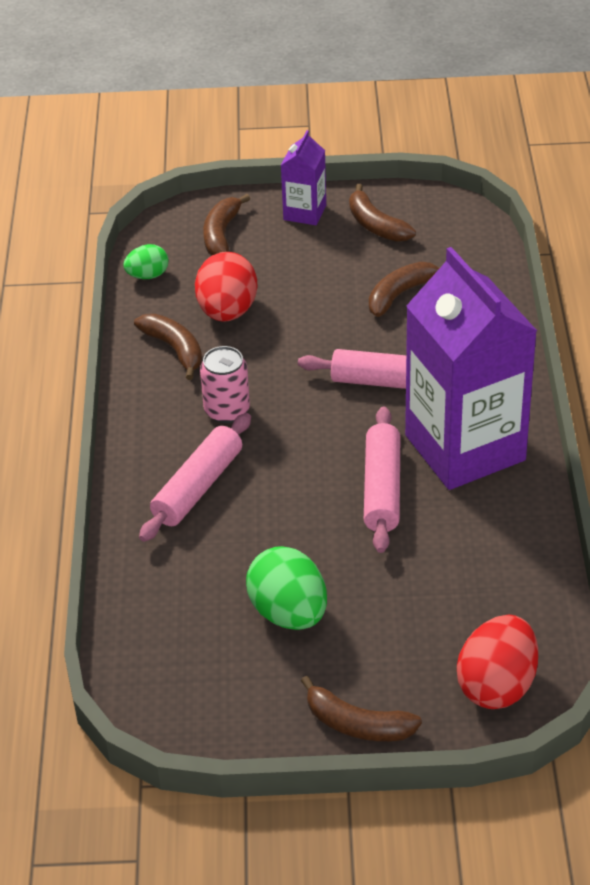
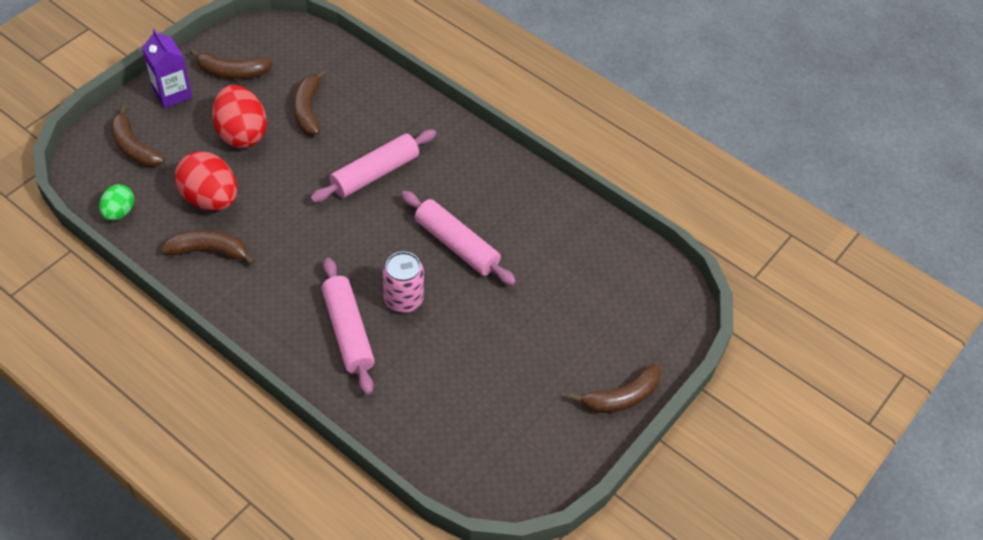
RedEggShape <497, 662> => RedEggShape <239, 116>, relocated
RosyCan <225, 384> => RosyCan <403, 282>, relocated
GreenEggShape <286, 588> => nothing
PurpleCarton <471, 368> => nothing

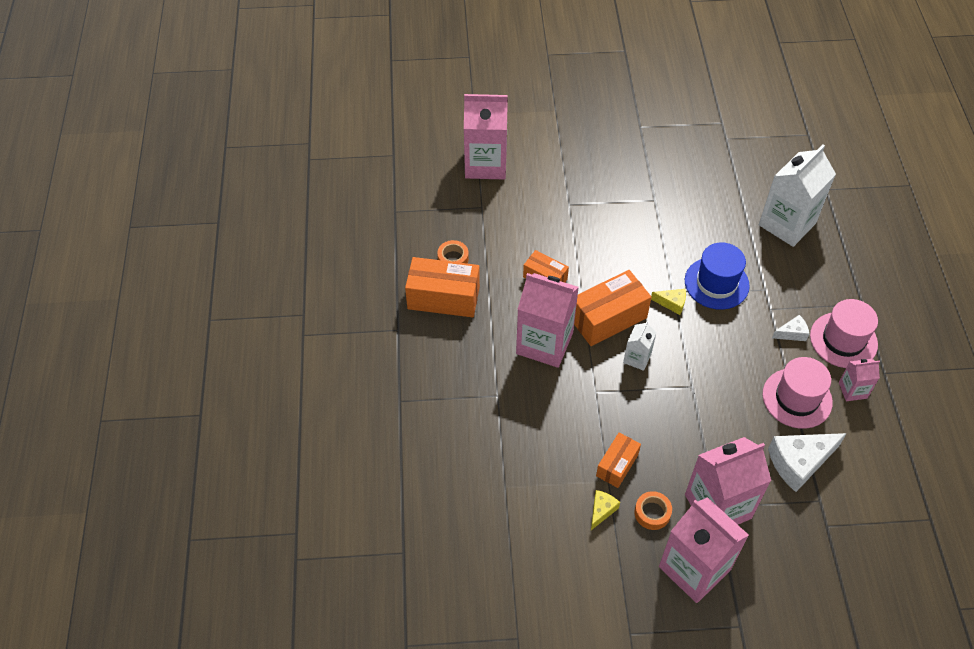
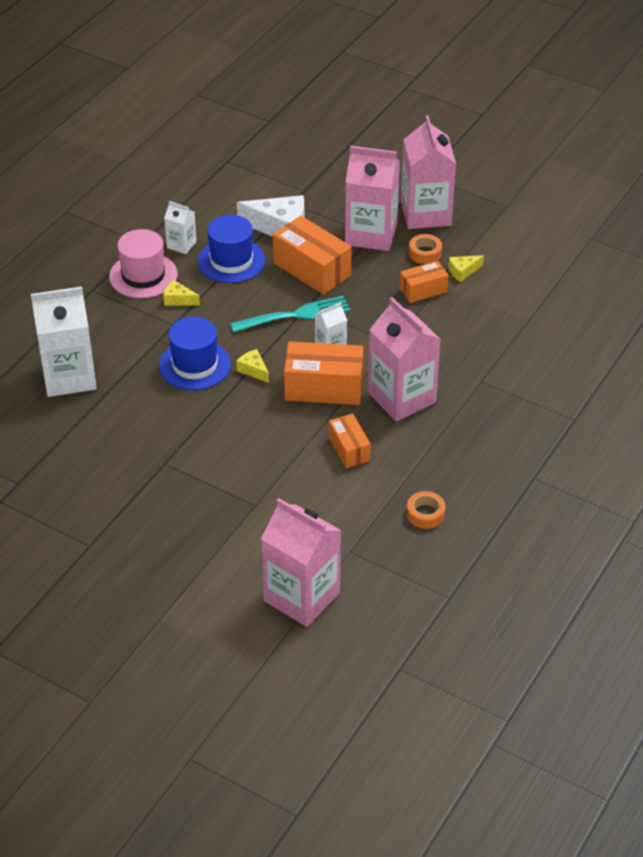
WhitePieceOfCheese <790, 328> => BrightYellowPieceOfCheese <181, 293>
RosyCarton <859, 380> => WhiteCarton <180, 227>
RosyTopHat <798, 393> => BlueTopHat <231, 249>
nothing => TurquoiseFork <290, 314>
BrightOrangePackage <442, 287> => BrightOrangePackage <312, 255>, relocated

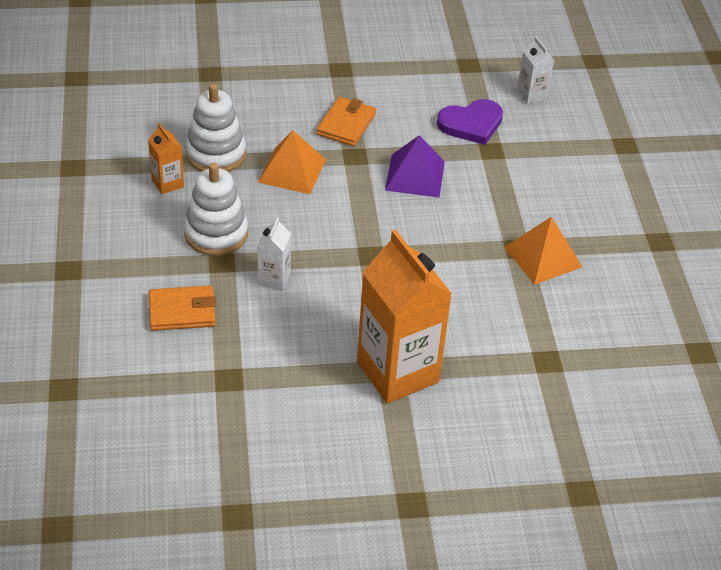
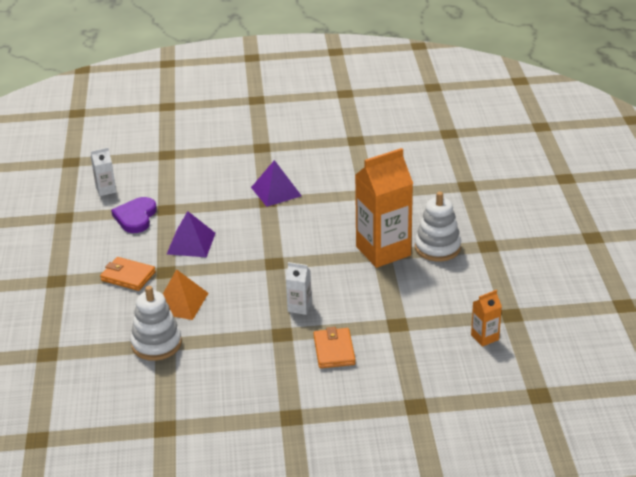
PurpleHeart <470, 122> => PurpleHeart <134, 215>, 150 degrees counterclockwise
BrightOrangePyramid <543, 251> => PurplePyramid <276, 183>
WhiteStackingToy <216, 209> => WhiteStackingToy <438, 226>, relocated
BrightOrangeCarton <166, 158> => BrightOrangeCarton <486, 318>, relocated

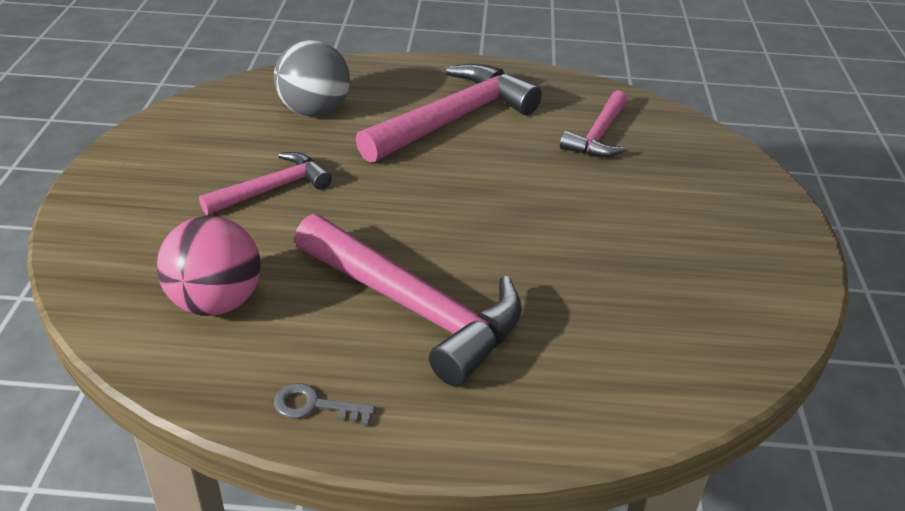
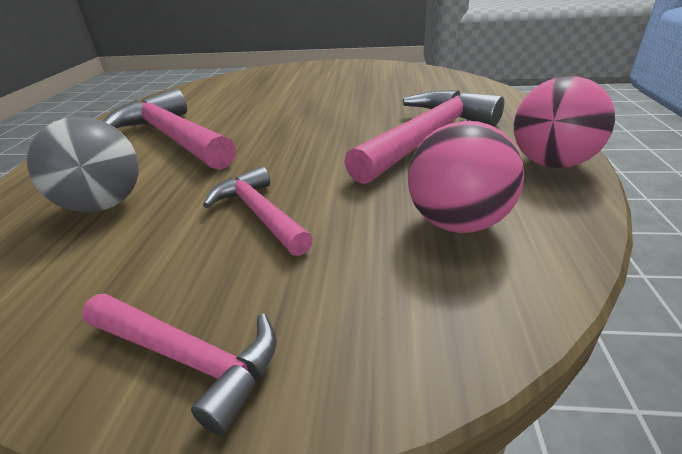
RosyCarpenter'sHammer <594, 123> => RosyCarpenter'sHammer <179, 364>, relocated
GrayDoorKey <324, 404> => RosyPlayBall <564, 122>

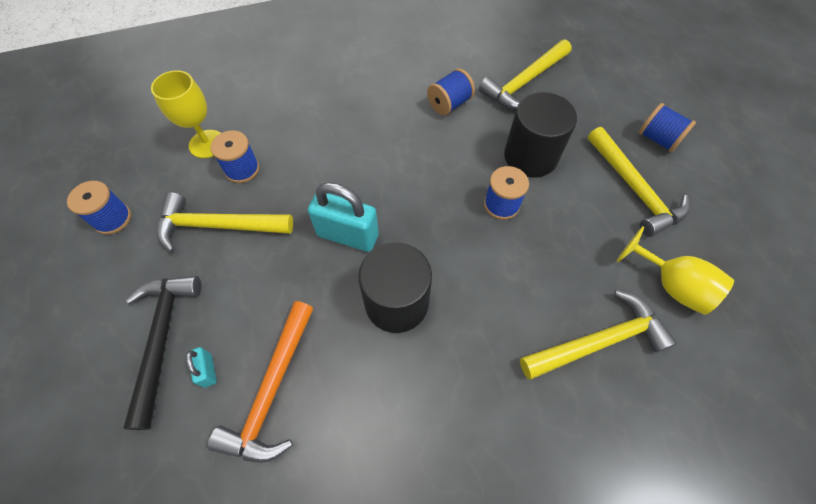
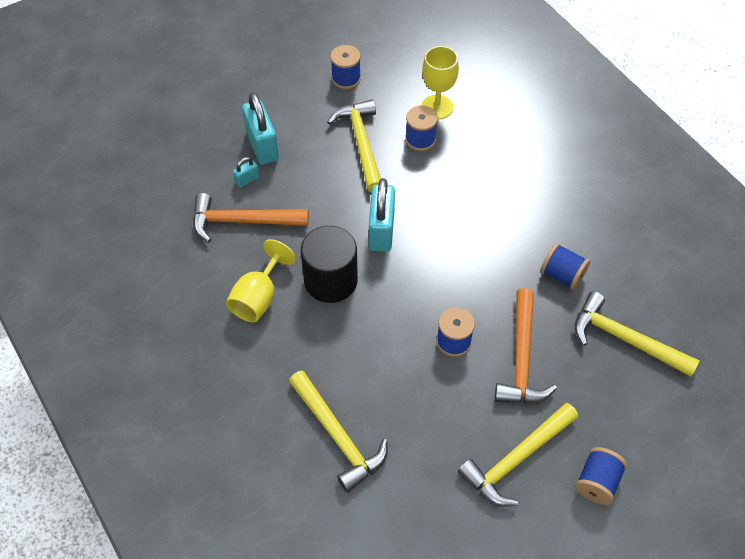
BrightYellowWineGlass <675, 270> => BrightYellowWineGlass <261, 280>, relocated
BlackCarpenter'sHammer <162, 353> => TurquoiseLock <260, 128>
BlackSolidCylinder <540, 135> => BrightOrangeCarpenter'sHammer <526, 345>

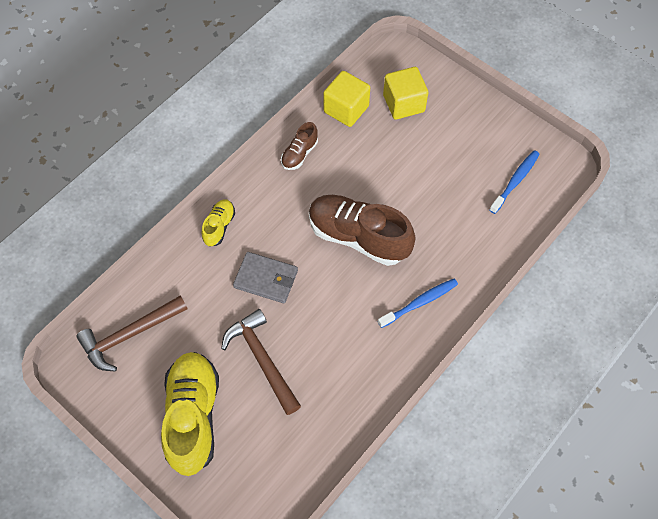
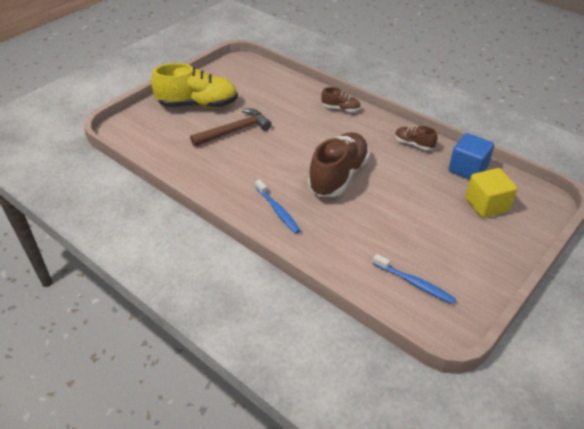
BrightYellowSneaker <218, 223> => BrownSneaker <341, 99>
BrightYellowCube <346, 99> => BlueCube <471, 156>
BrownCarpenter'sHammer <132, 333> => nothing
GrayCardWallet <265, 277> => nothing

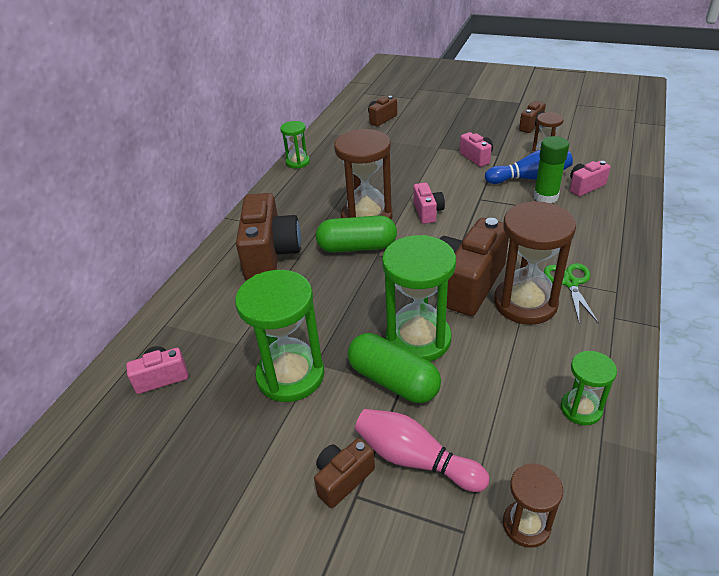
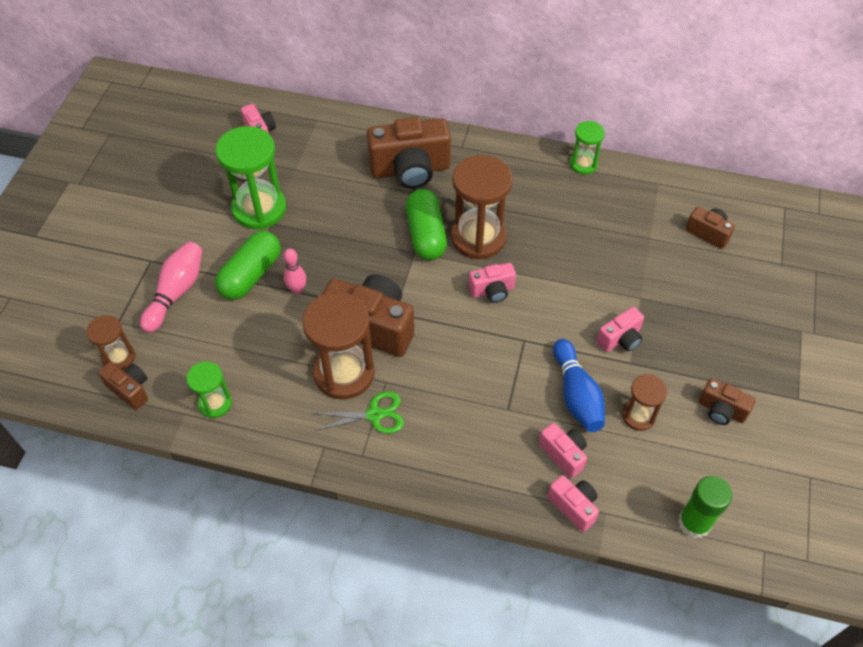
BrownPhotoCamera <344, 473> => BrownPhotoCamera <123, 386>, relocated
GreenSandglass <419, 298> => RosyBowlingPin <295, 271>
nothing => RosyPhotoCamera <573, 503>
GreenStickOfGlue <551, 169> => GreenStickOfGlue <705, 507>, relocated

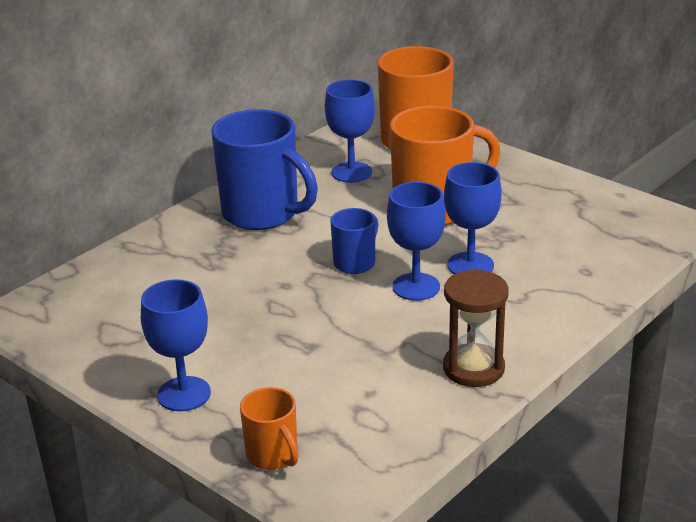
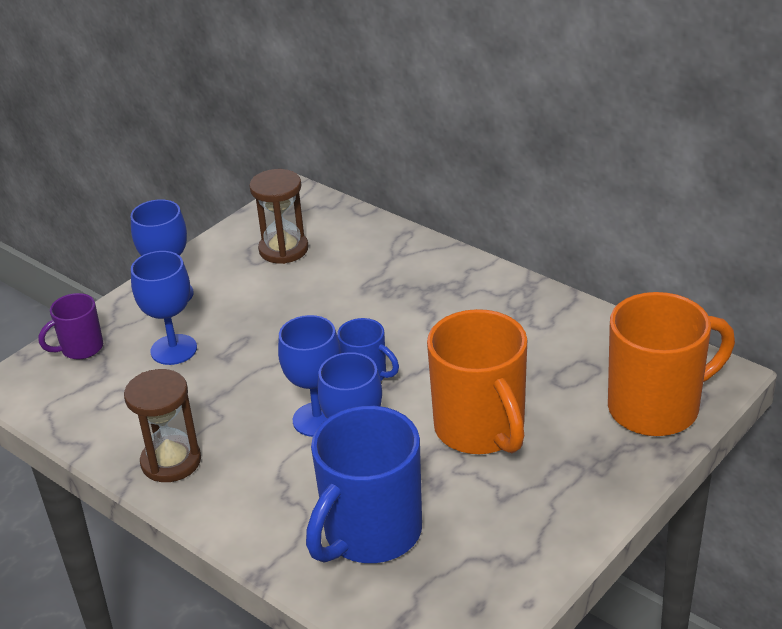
BrightOrangeMug <269, 428> => PurpleMug <71, 326>
BlueWineGlass <350, 131> => BlueWineGlass <164, 308>, relocated
nothing => BrownSandglass <278, 216>
BlueMug <264, 169> => BlueMug <364, 484>, relocated

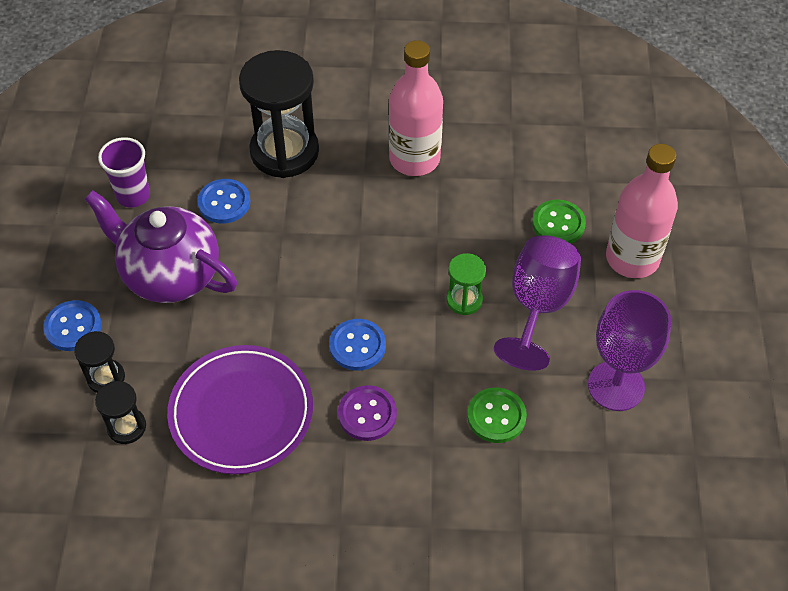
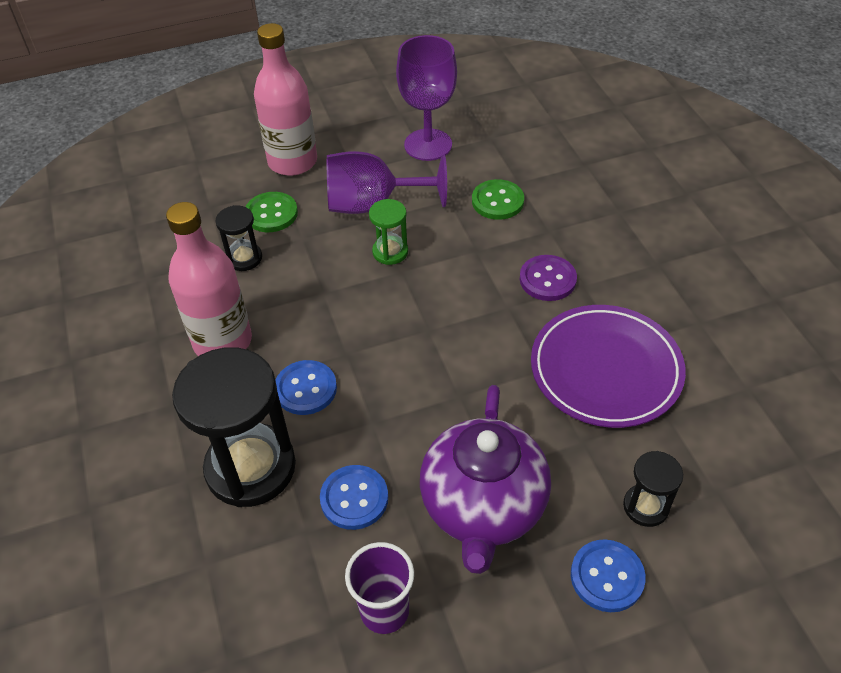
BlackSandglass <120, 412> => BlackSandglass <238, 238>, relocated
BlueSewingButton <357, 345> => BlueSewingButton <306, 387>, relocated

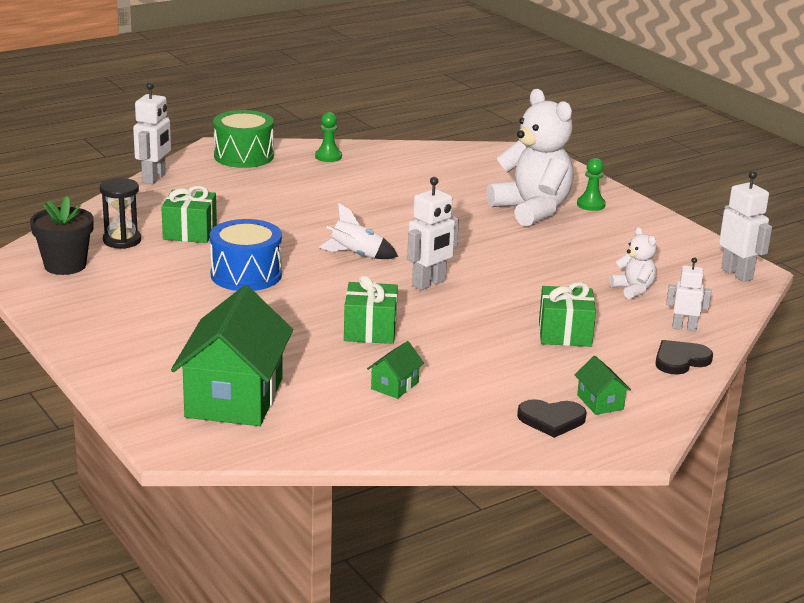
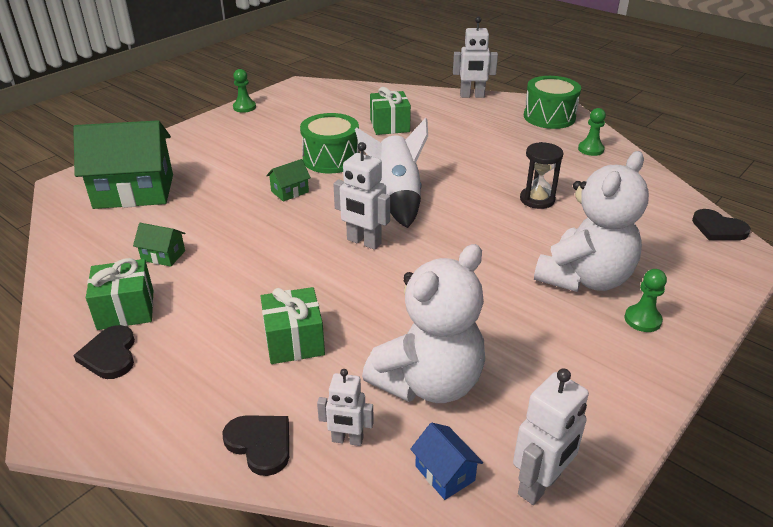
GreenGift <371, 309> => GreenGift <120, 294>, relocated
nothing => GreenChessPawn <244, 91>
GreenHouse <603, 385> => GreenHouse <288, 180>, relocated
BlueSnareDrum <246, 255> => GreenSnareDrum <329, 143>
WhiteToyRobot <689, 294> => WhiteToyRobot <345, 407>, 105 degrees clockwise
WhiteSpaceship <358, 231> => WhiteSpaceship <391, 173>, x1.63
WhiteTeddy <633, 263> => WhiteTeddy <423, 323>, x2.10
nothing => BlueHouse <446, 461>
BlackSandglass <120, 213> => BlackSandglass <541, 175>, relocated
nothing => BlackHeart <721, 224>
BlackPottedPlant <62, 235> => nothing

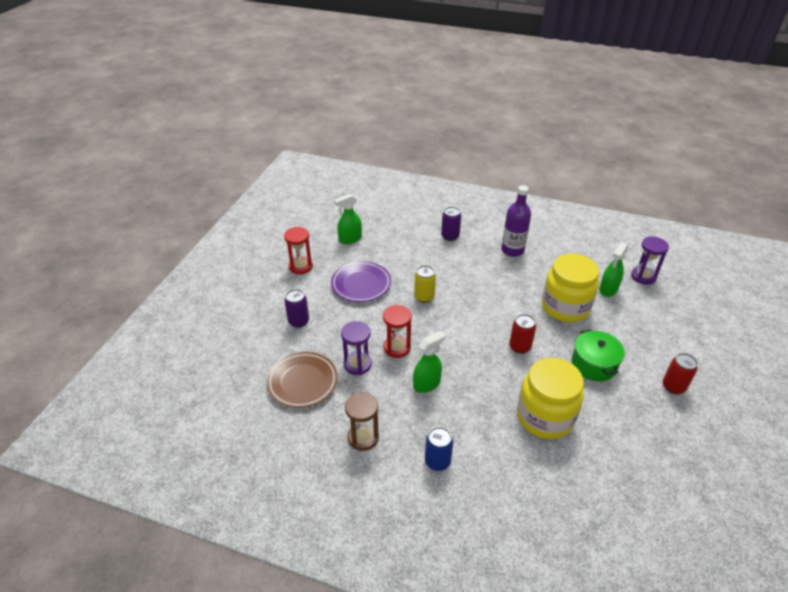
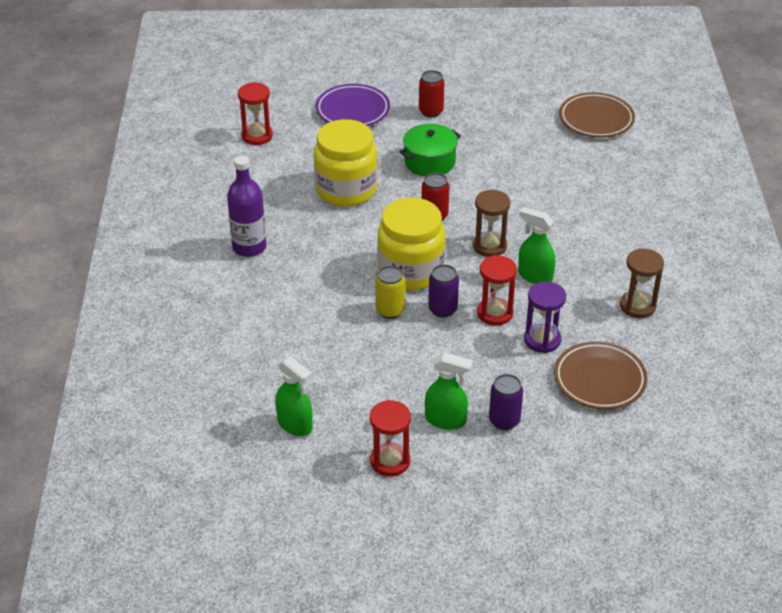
PurpleSandglass <650, 260> => RedSandglass <255, 113>
PurplePlate <361, 281> => PurplePlate <353, 105>, relocated
BrightYellowPreserveJar <550, 398> => BrightYellowPreserveJar <411, 243>, relocated
GreenSprayBottle <614, 269> => GreenSprayBottle <449, 391>, relocated
PurpleCan <451, 224> => PurpleCan <443, 291>, relocated
nothing => BrownSandglass <491, 223>
nothing => BrownPlate <597, 115>
BlueCan <439, 449> => nothing

